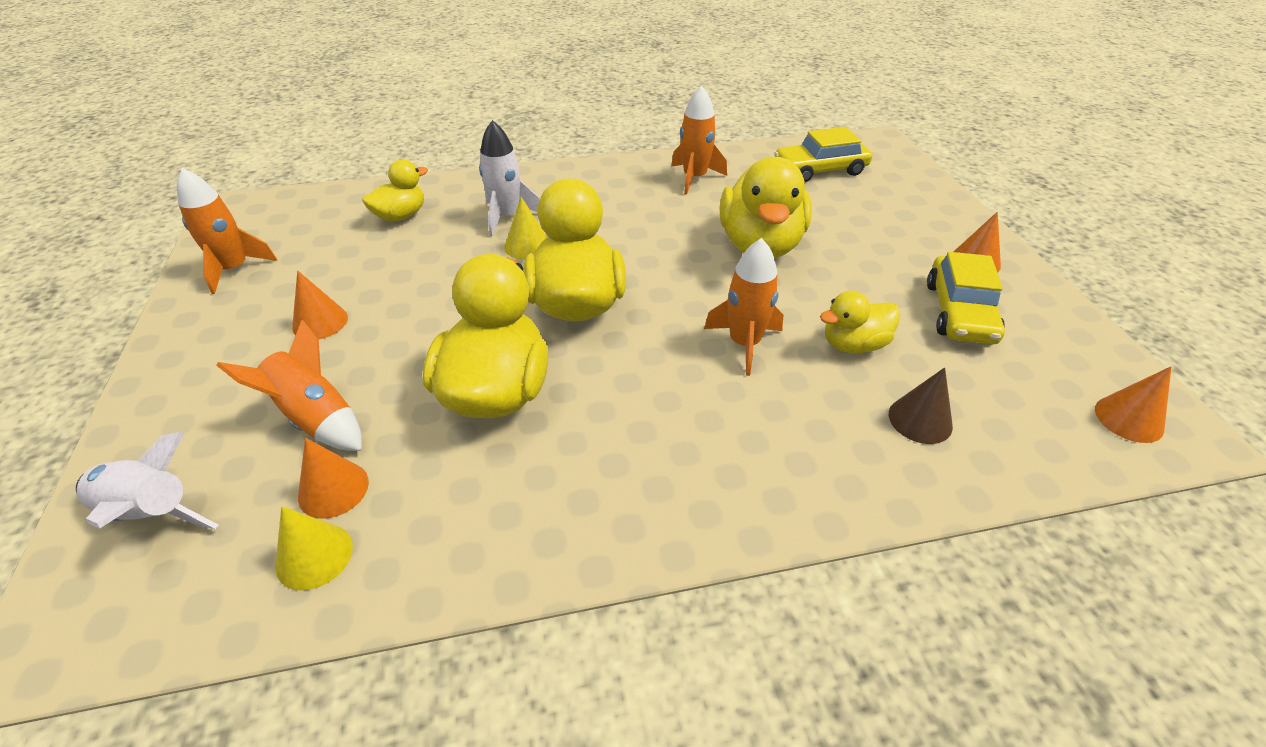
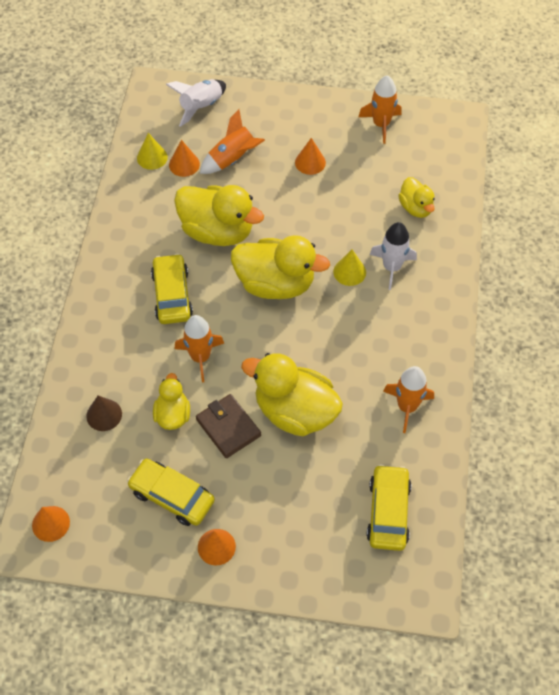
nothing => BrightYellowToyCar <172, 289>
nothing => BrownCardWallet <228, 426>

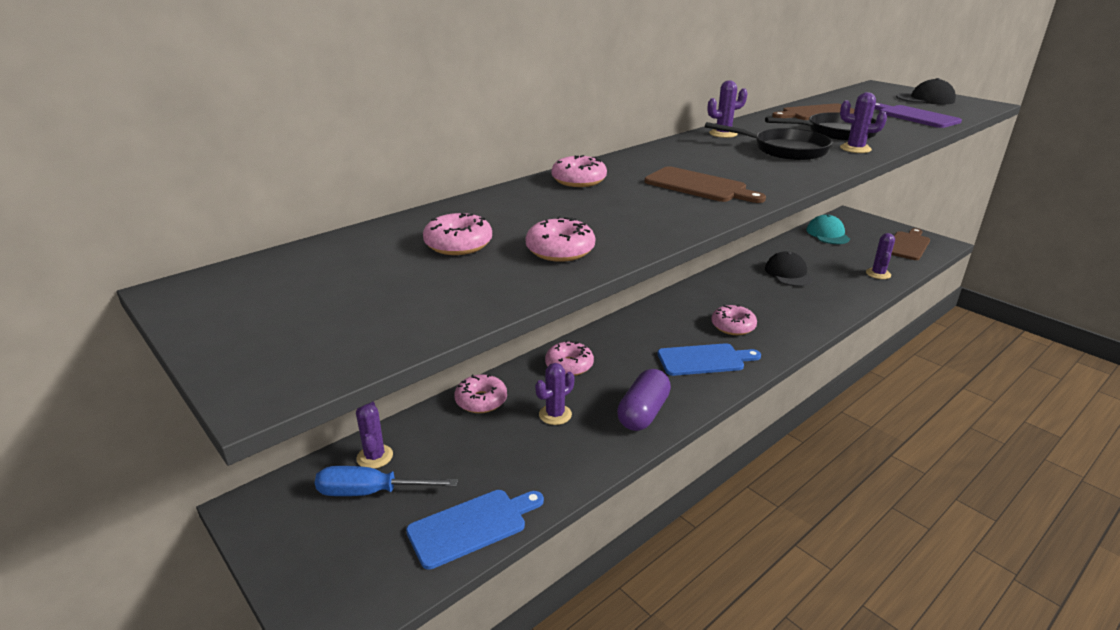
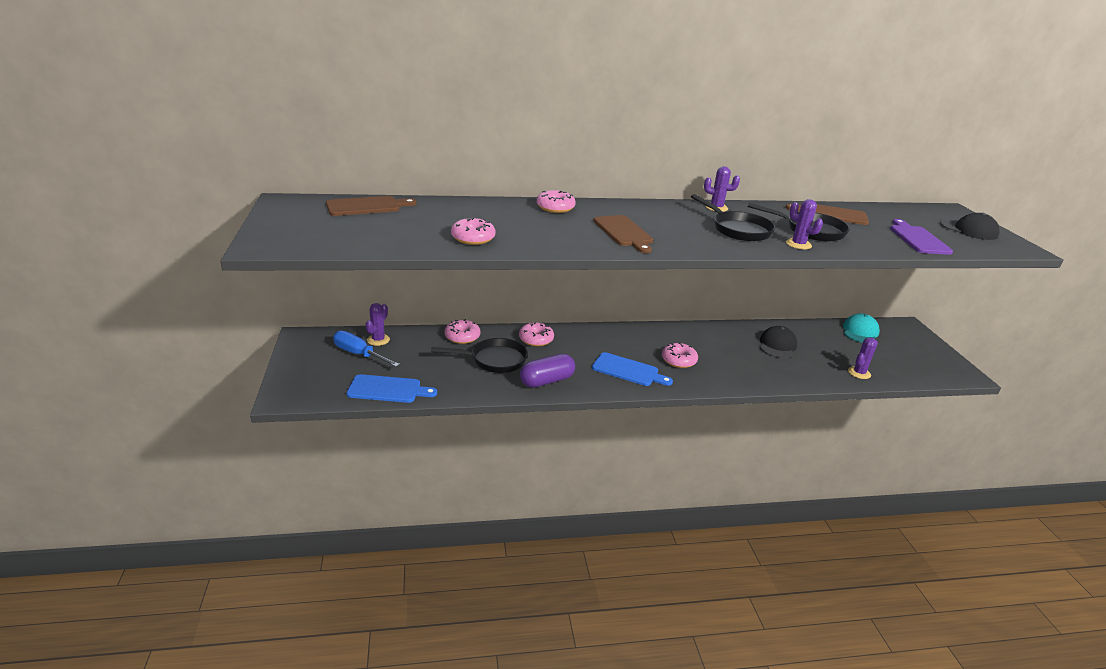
BrownChoppingBoard <910, 244> => BrownChoppingBoard <371, 206>, relocated
PurplePricklyPlant <555, 394> => BlackSkillet <479, 355>
RosyGlazedDonut <457, 234> => nothing

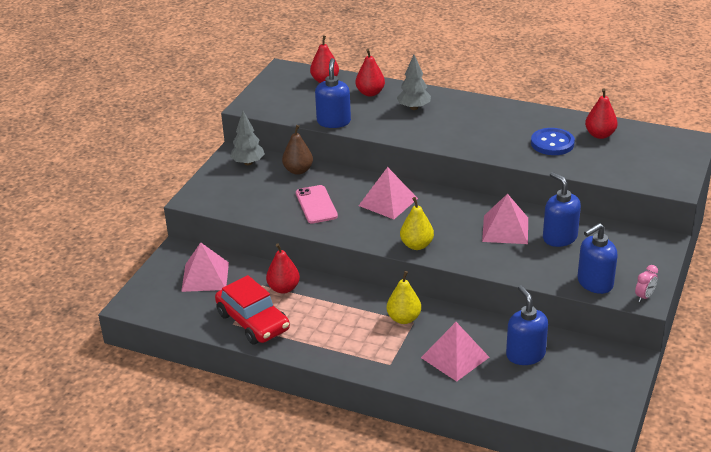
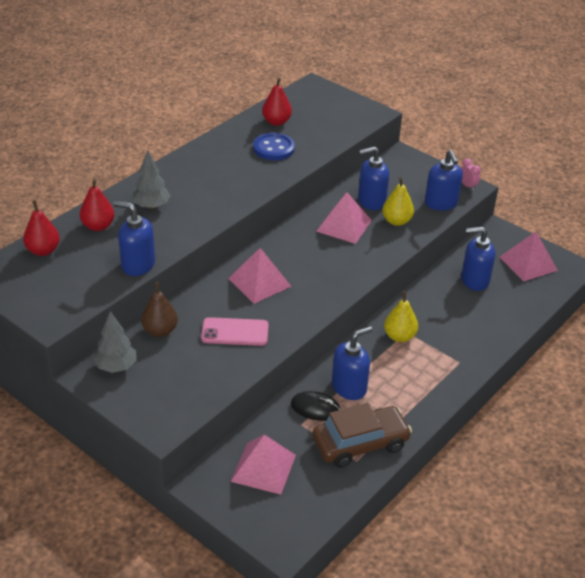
RedPearFruit <283, 268> => BlackPcMouse <316, 406>
RedToyCar <252, 309> => BrownToyCar <362, 435>
nothing => BluePumpBottle <352, 363>
BrightYellowPearFruit <417, 223> => BrightYellowPearFruit <398, 201>, relocated
RosyPyramid <455, 351> => RosyPyramid <529, 257>, relocated

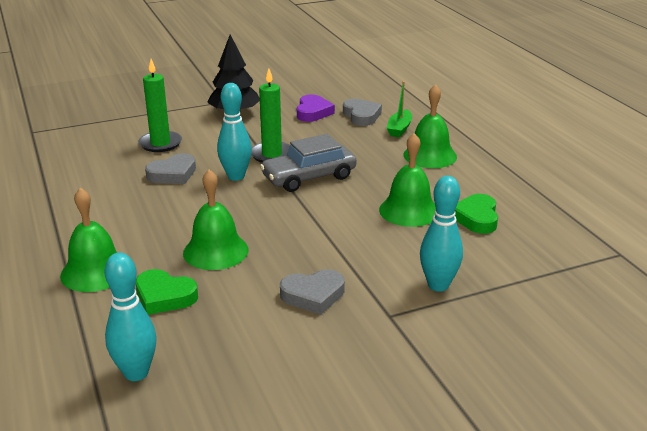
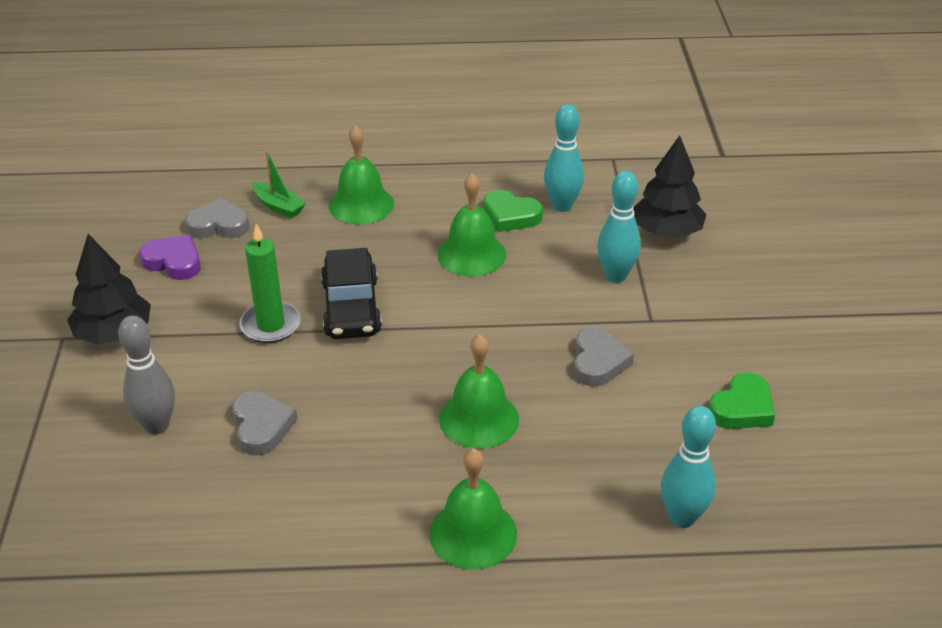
GreenPillarCandle <160, 105> => GrayBowlingPin <146, 375>
GrayToyCar <308, 163> => BlackToyCar <351, 293>
TurquoiseBowlingPin <234, 132> => TurquoiseBowlingPin <564, 158>, relocated
nothing => BlackTree <670, 186>
GreenHeart <167, 292> => GreenHeart <742, 400>, relocated

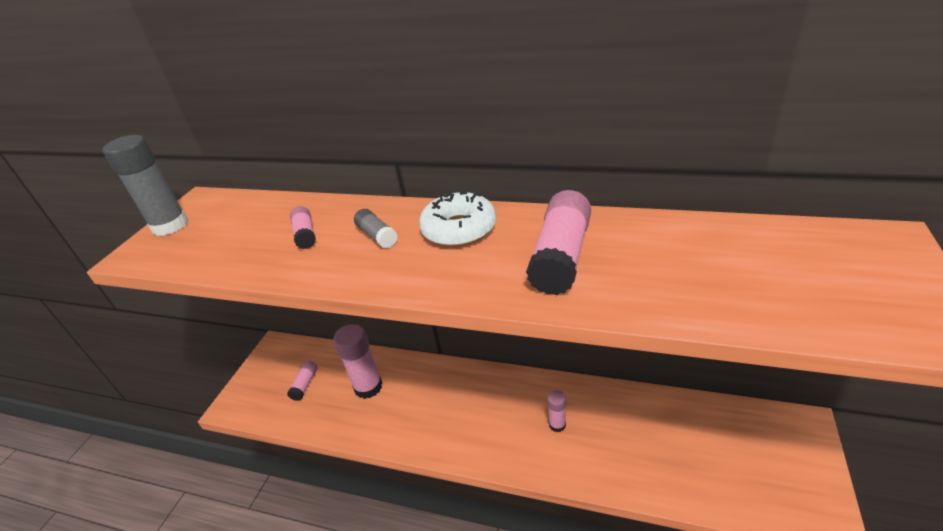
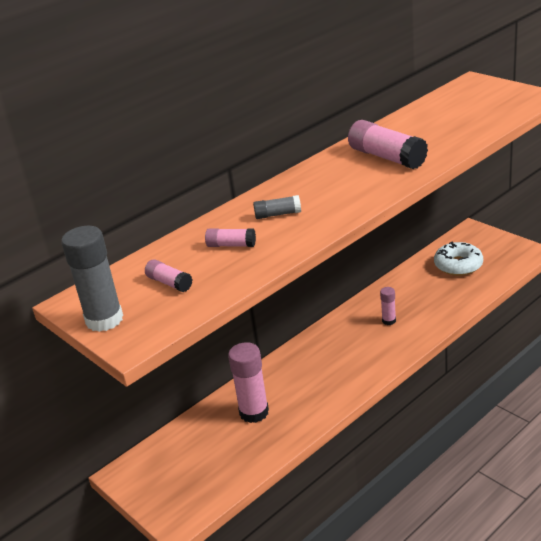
RosyStickOfGlue <302, 381> => RosyStickOfGlue <169, 275>, relocated
WhiteGlazedDonut <457, 219> => WhiteGlazedDonut <458, 259>, relocated

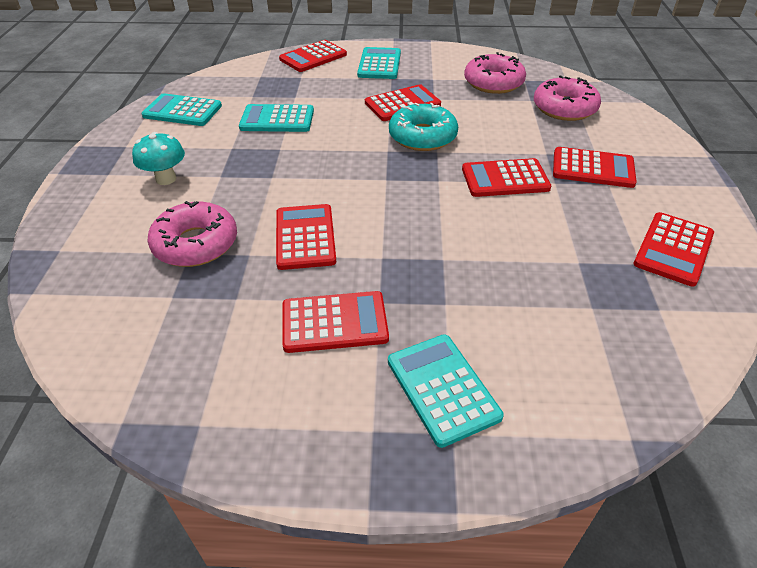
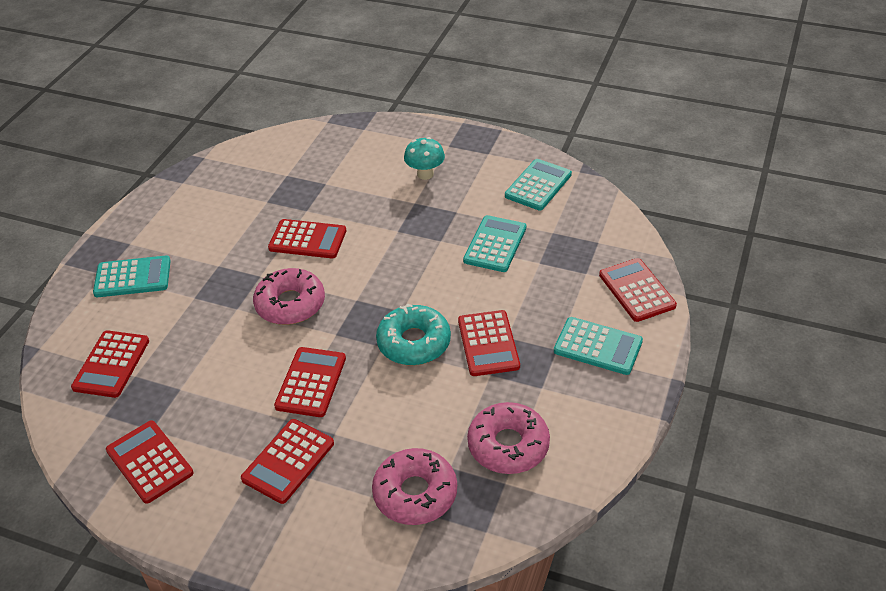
RedPocketCalculator <335, 322> => RedPocketCalculator <110, 364>, relocated
RosyGlazedDonut <192, 234> => RosyGlazedDonut <289, 296>, relocated

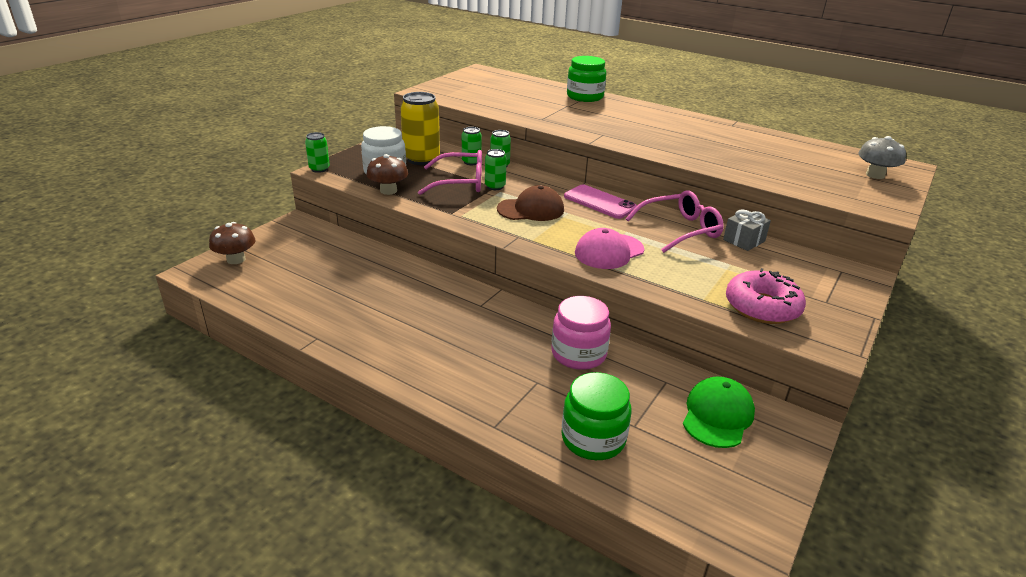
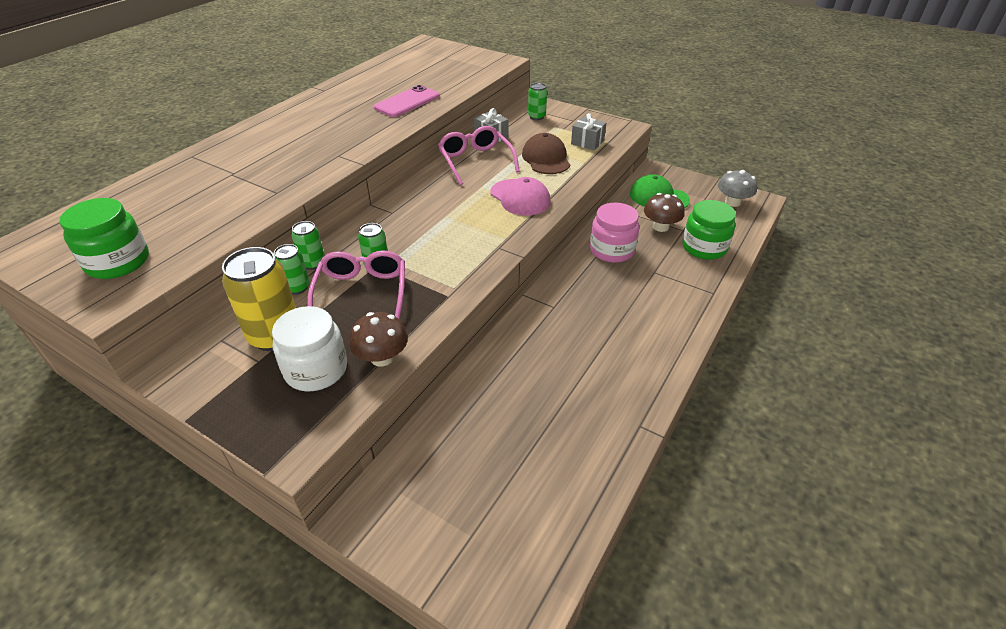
GreenPreserveJar <586, 79> => GreenPreserveJar <104, 238>, relocated
RosyMobilePhone <600, 202> => RosyMobilePhone <407, 101>, relocated
BrownCap <530, 203> => BrownCap <546, 153>, relocated
GreenCan <317, 152> => GreenCan <537, 101>, relocated
RosyGlazedDonut <766, 296> => GrayGift <588, 132>
BrownToadstool <232, 243> => BrownToadstool <664, 212>, relocated
GrayToadstool <882, 157> => GrayToadstool <737, 188>, relocated

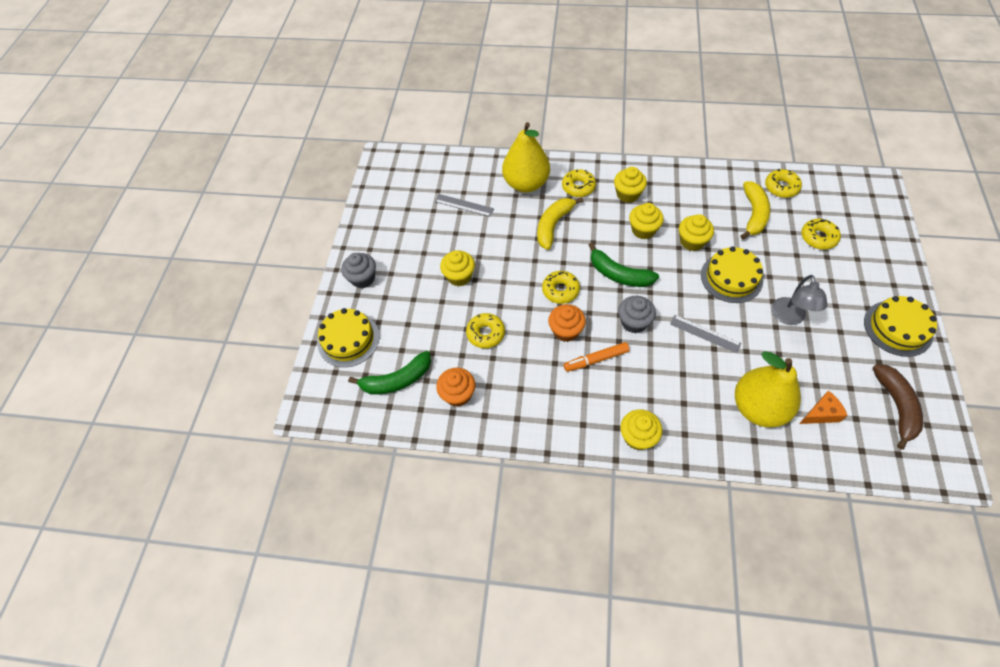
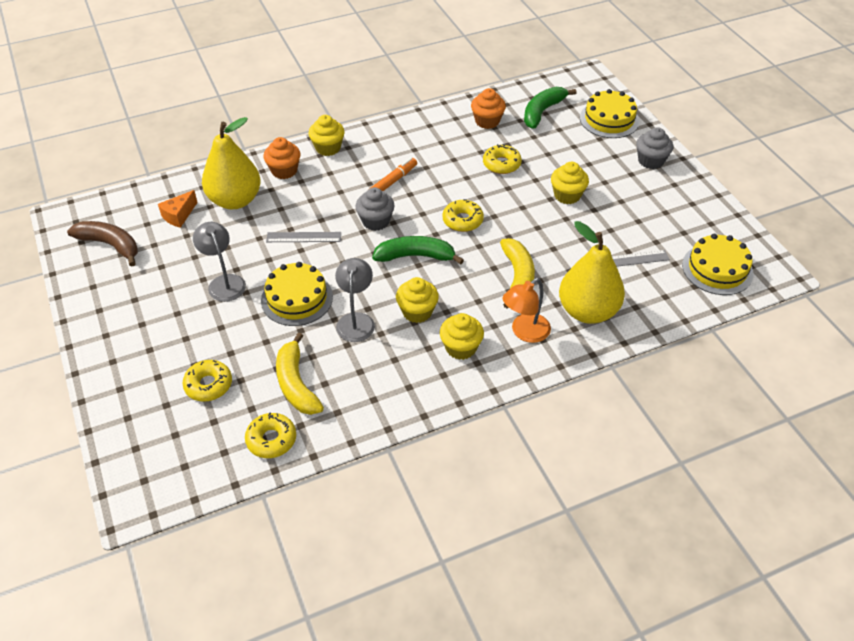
BrownBananaFruit <898, 406> => BrownBananaFruit <102, 244>, 150 degrees clockwise
BrightOrangeMuffin <567, 323> => BrightOrangeMuffin <282, 158>, relocated
BrightYellowMuffin <696, 232> => GrayReadingLamp <355, 300>
BrightYellowGlazedDonut <579, 183> => BrightOrangeReadingLamp <526, 310>
BrightYellowGateau <900, 326> => BrightYellowGateau <718, 264>, relocated

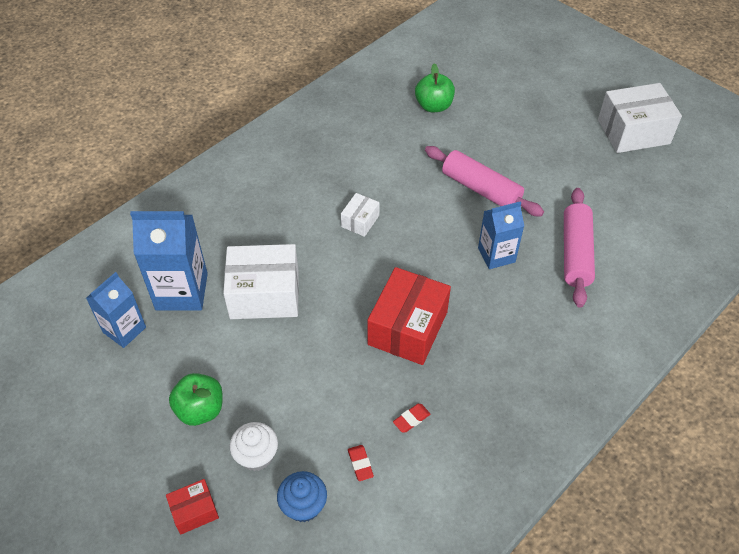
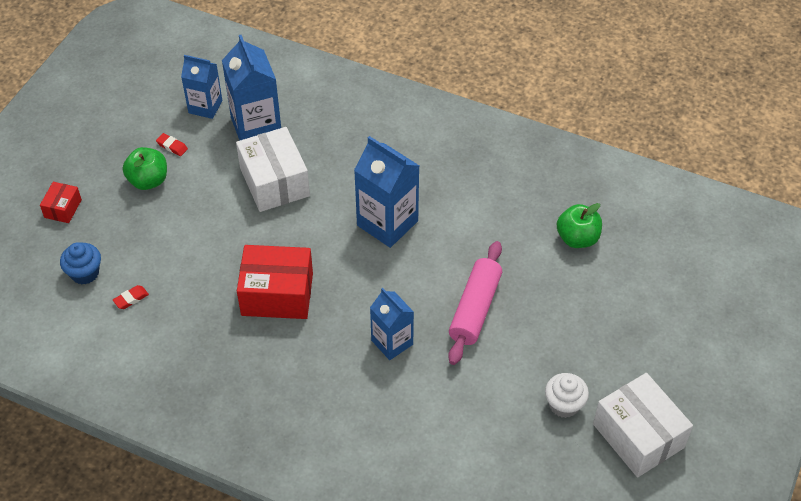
RedPackage <192, 506> => RedPackage <61, 202>, 60 degrees clockwise
RedGumEraser <411, 418> => RedGumEraser <172, 144>, relocated
WhitePackage <360, 215> => BlueCarton <386, 192>
WhiteMuffin <254, 446> => WhiteMuffin <567, 395>, relocated
RosyDoughRoller <579, 248> => nothing

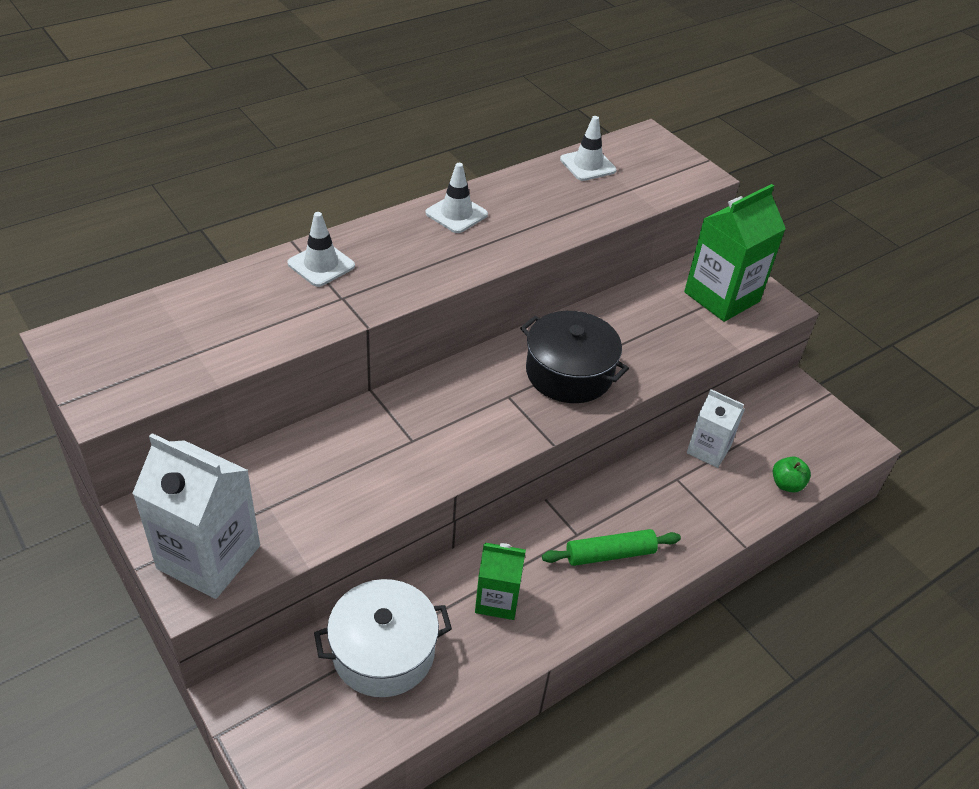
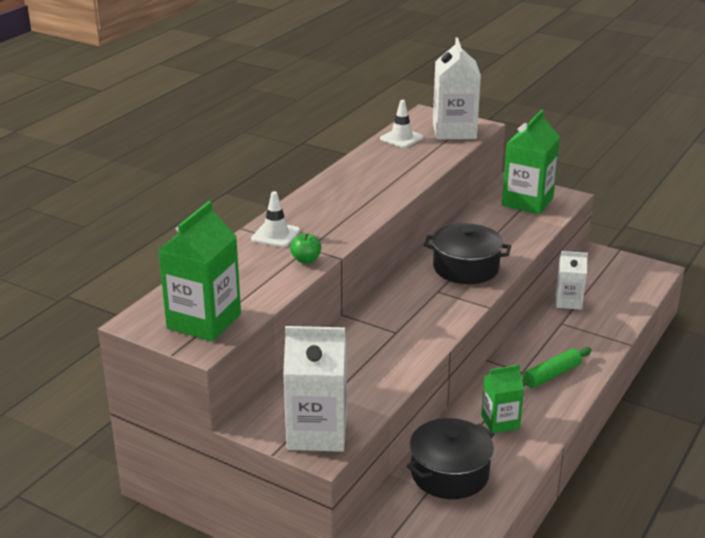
nothing => GreenCarton <199, 271>
GreenToyApple <792, 474> => GreenToyApple <305, 248>, relocated
WhitePot <383, 638> => BlackPot <450, 458>
nothing => WhiteCarton <457, 89>
WhiteRoadCone <457, 198> => nothing

